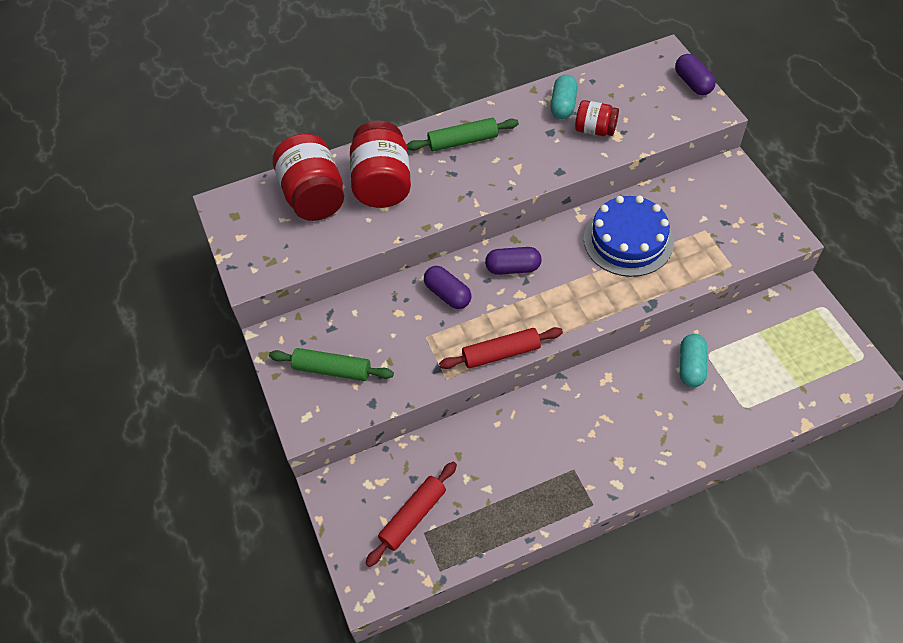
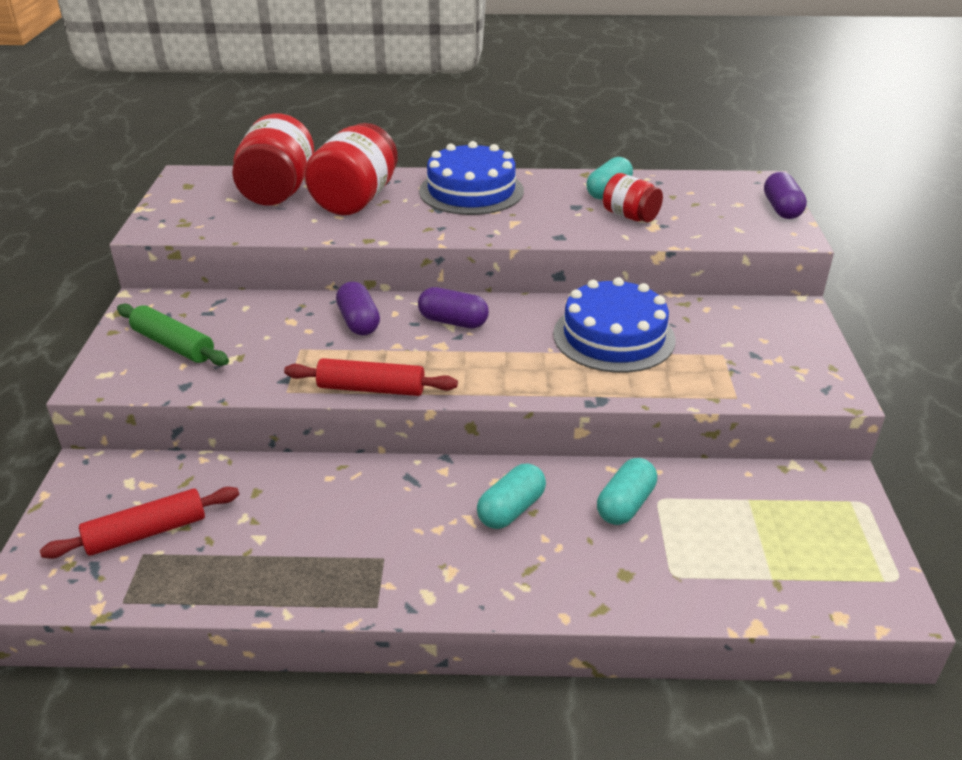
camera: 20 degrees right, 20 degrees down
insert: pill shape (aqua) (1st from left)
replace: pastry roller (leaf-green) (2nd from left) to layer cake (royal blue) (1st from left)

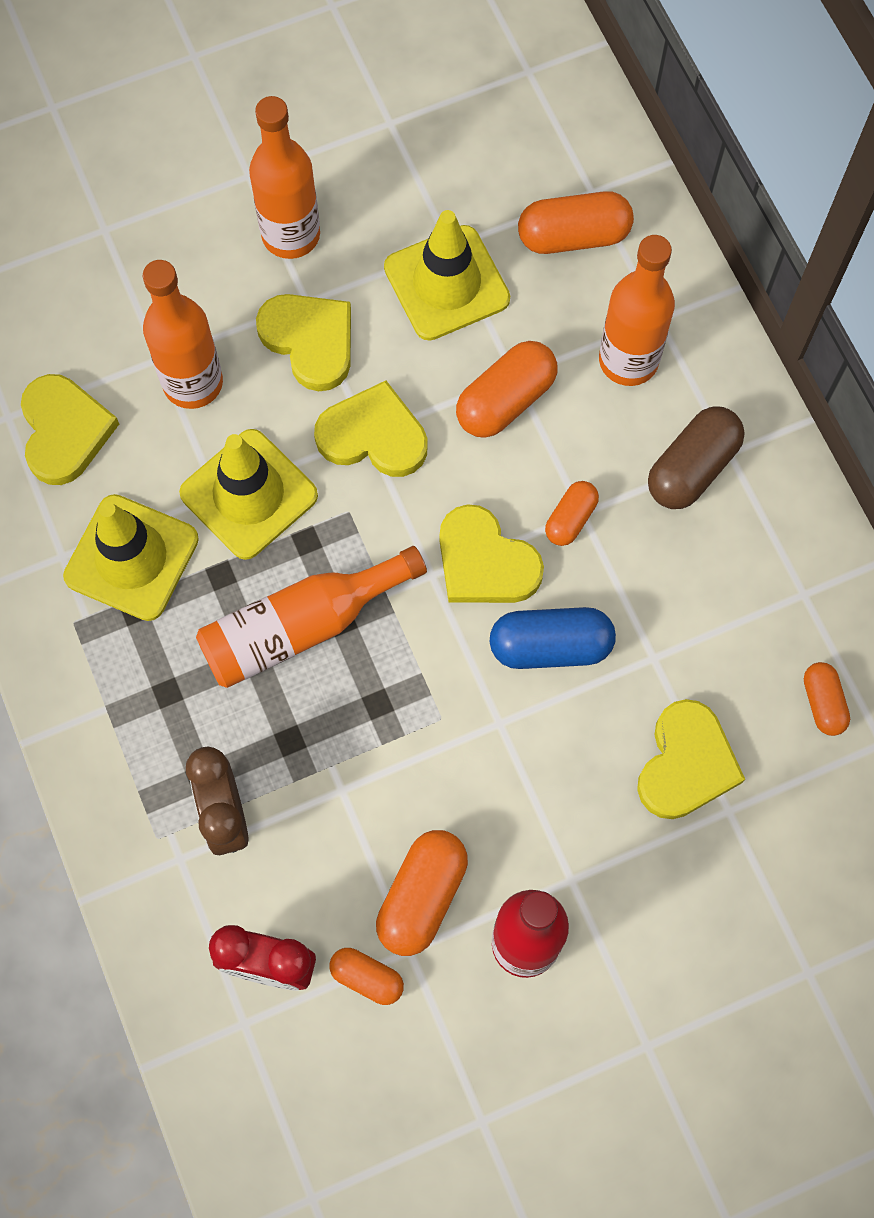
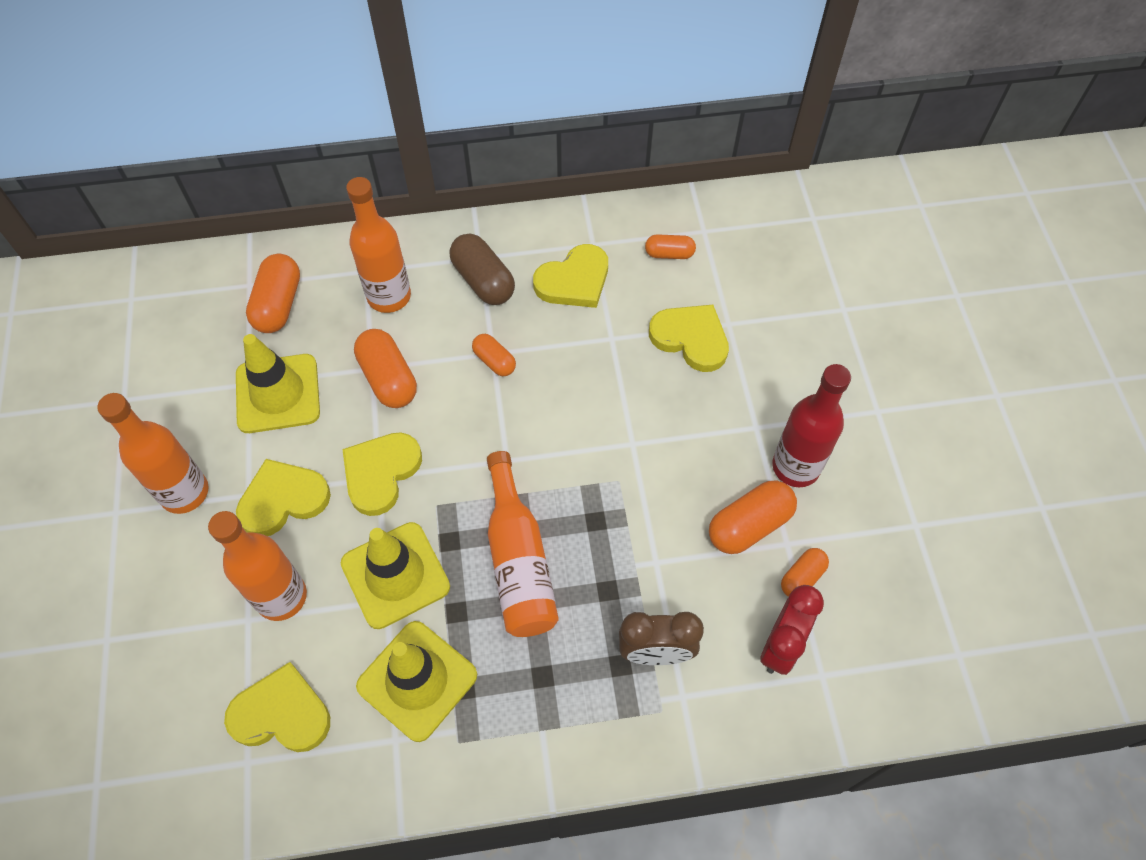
camera: 75 degrees left, 10 degrees down
delete: pill shape (royal blue)
move: heart shape (golden) (4th from left)
rotate: pill shape (bright orange) (2nd from left in the first image) 75 degrees counterclockwise

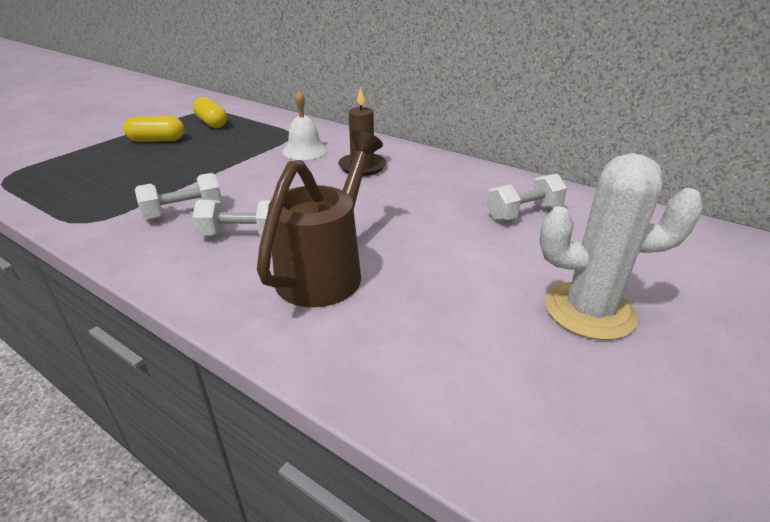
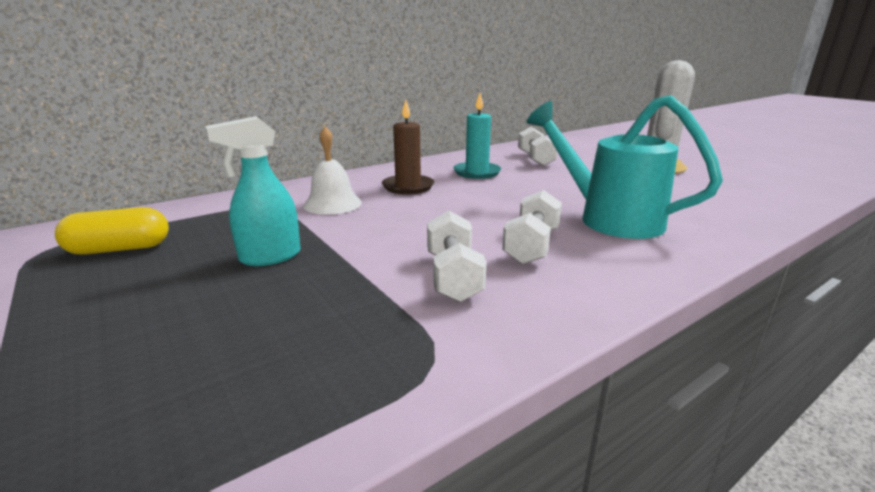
camera: 70 degrees left, 10 degrees down
delete: pill shape (golden) (1st from left)
insert: spray cleaner (aqua); candle (aqua)
recolor: sprinkling can (dark brown) to sprinkling can (aqua)

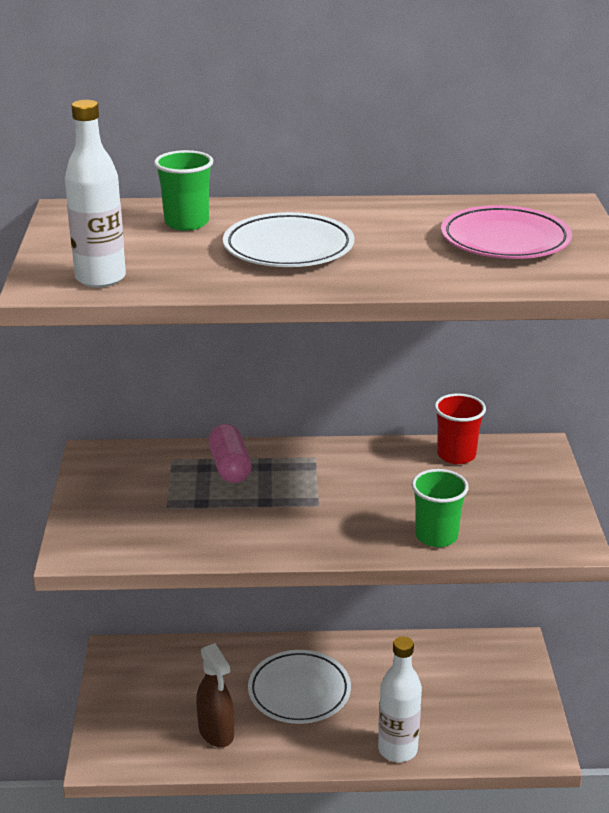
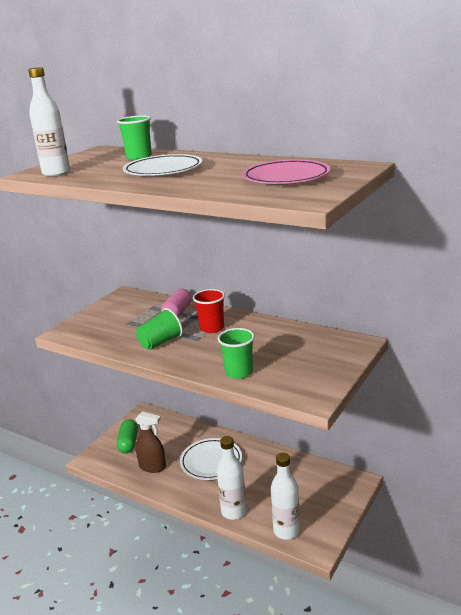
camera: 35 degrees right, 5 degrees down
insert: pill shape (leaf-green); cup (leaf-green) (2nd from left); flask (pure white) (3rd from left)
move: cup (scarlet)
rotate: spray cleaner (dark brown) 75 degrees counterclockwise

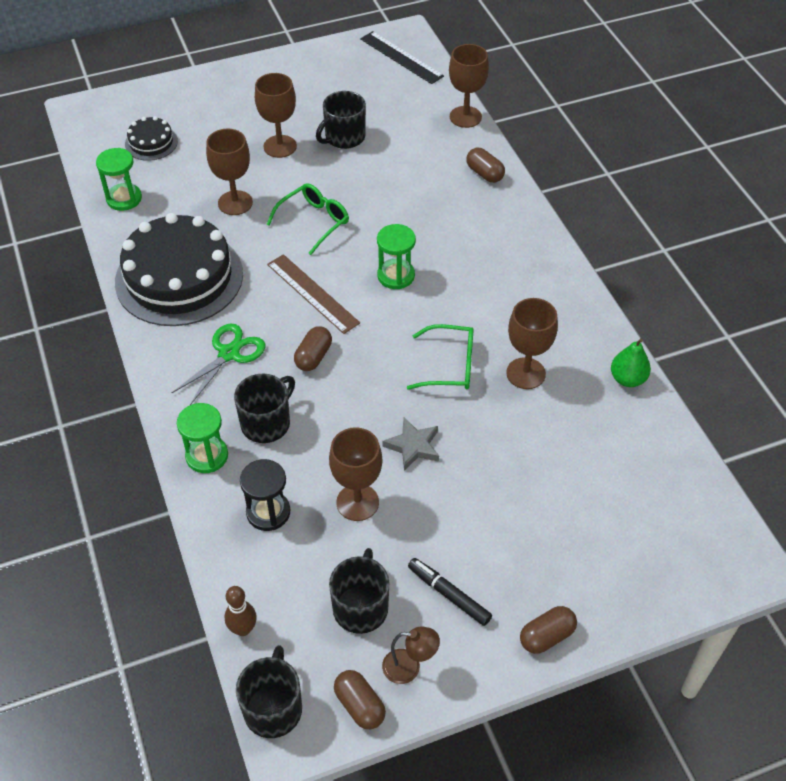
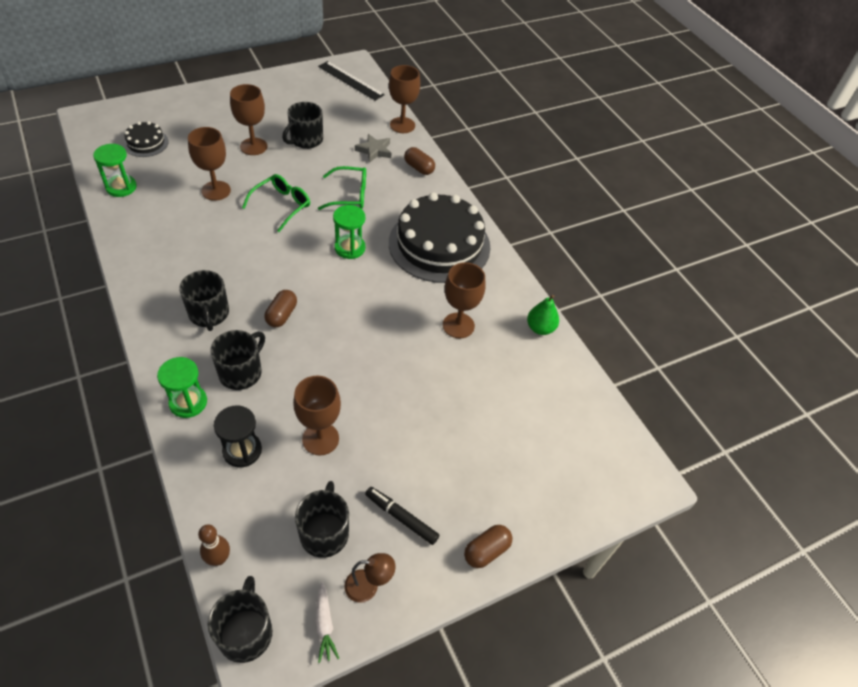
camera: 10 degrees left, 0 degrees up
delete: ruler (dark brown)
move: layer cake (jet-black) (2nd from left); star (ash-grey); spectacles (leaf-green) (2nd from left)
replace: shears (leaf-green) to tea mug (jet-black) (1st from left); pill shape (dark brown) (2nd from left) to carrot (pure white)

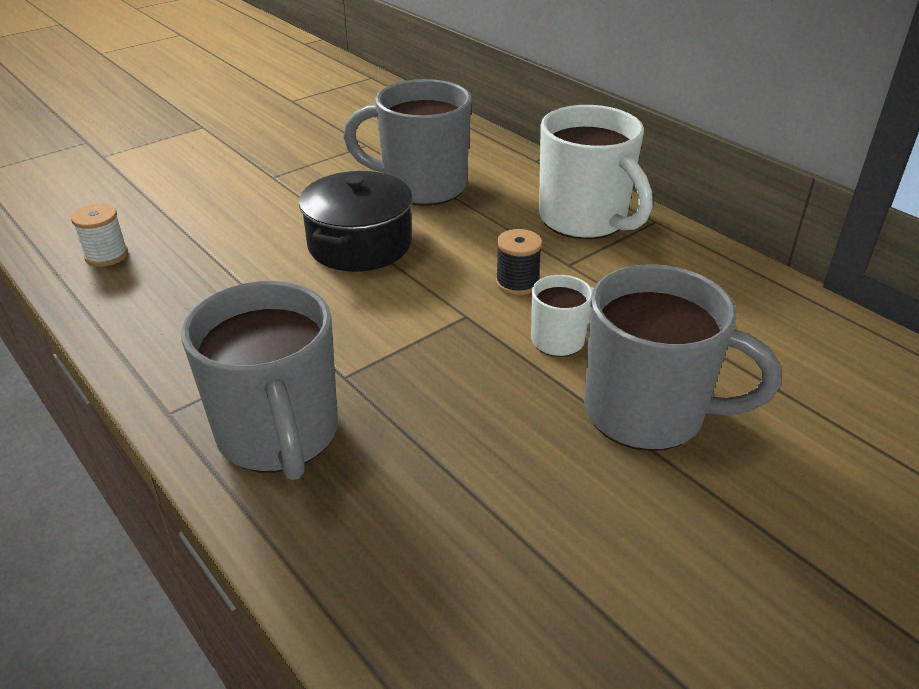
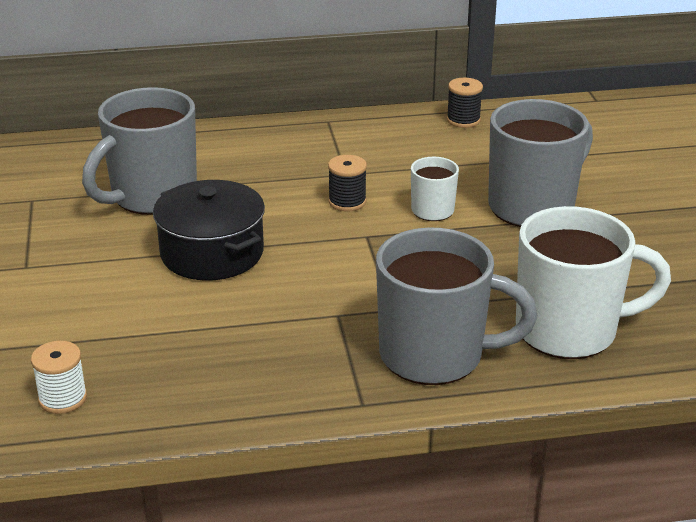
camera: 60 degrees left, 5 degrees down
insert: bobbin (jet-black) (2nd from left)
move: tea mug (pure white) (2nd from left)

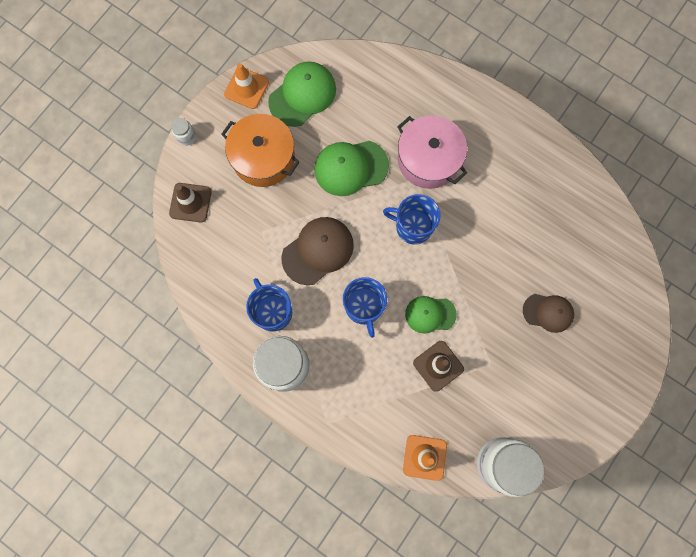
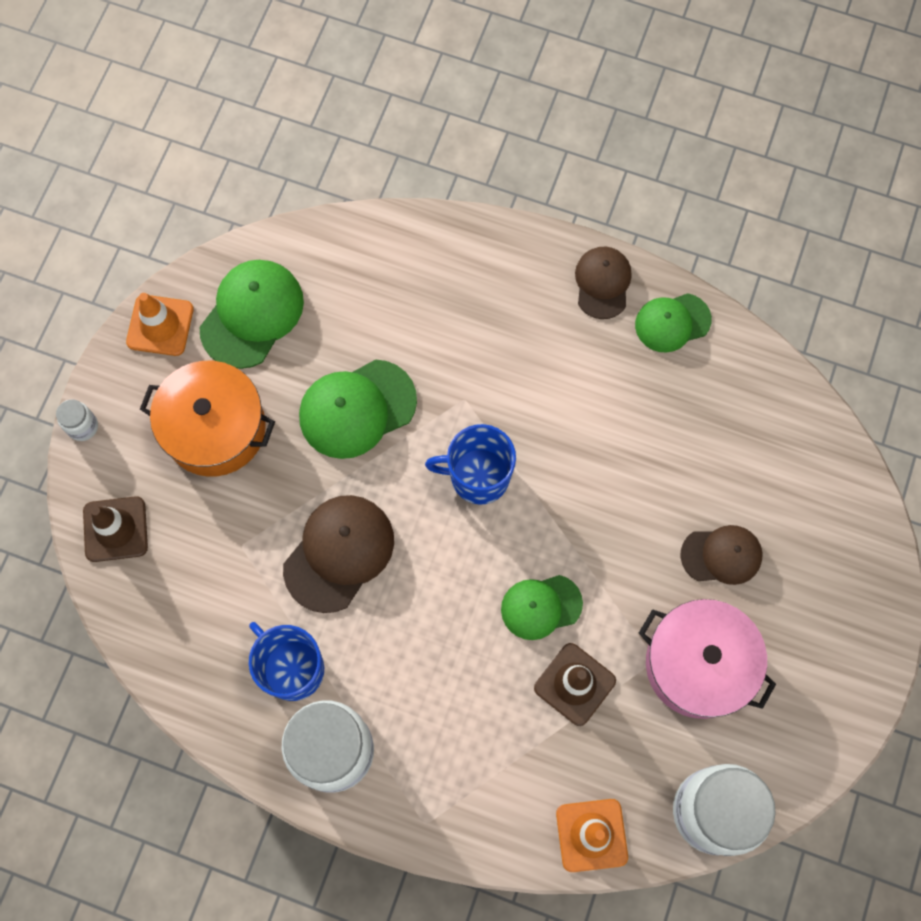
camera: 15 degrees left, 5 degrees down
delete: tea mug (royal blue) (2nd from left)
insert: peaked cap (dark brown) (2nd from left); peaked cap (leaf-green) (4th from left)
move: cooking pot (rosy)

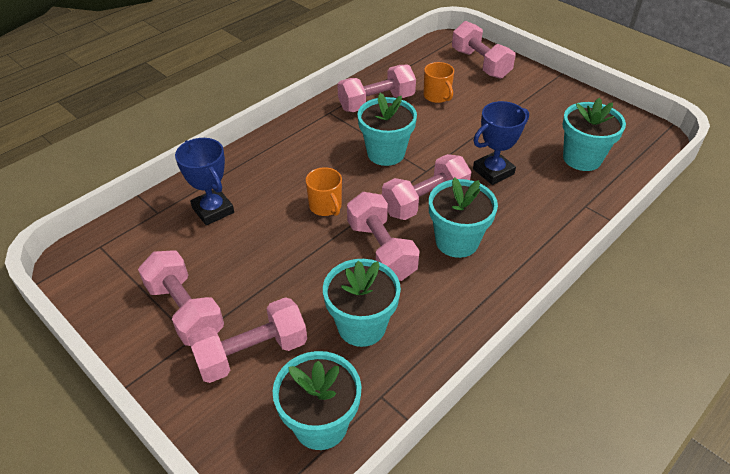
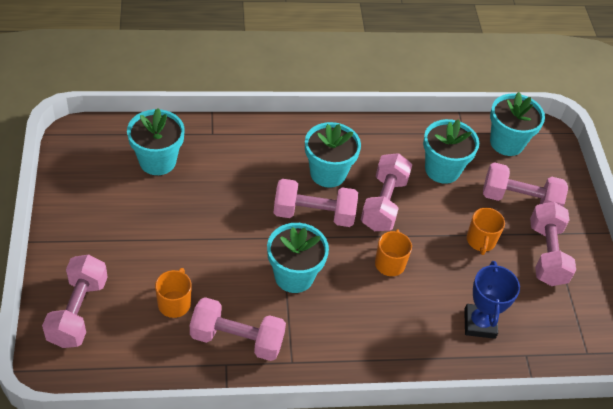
camera: 145 degrees left, 5 degrees up
delete: award cup (royal blue) (2nd from left)
insert: tea mug (bright orange) (3rd from left)

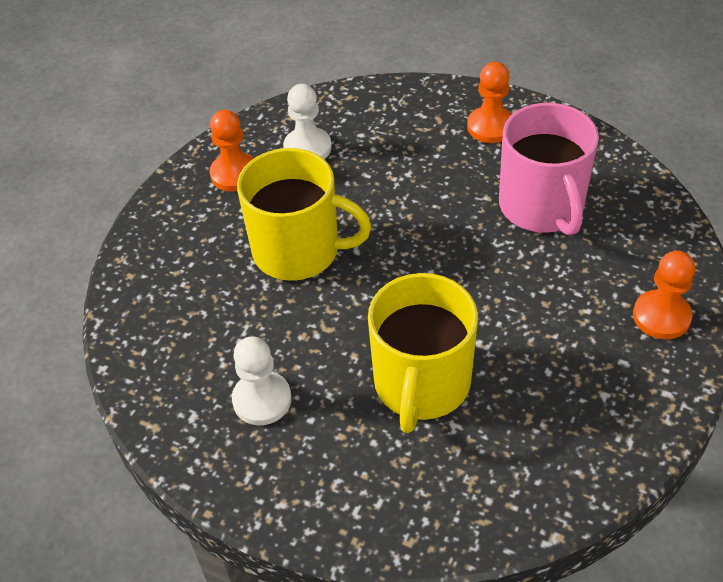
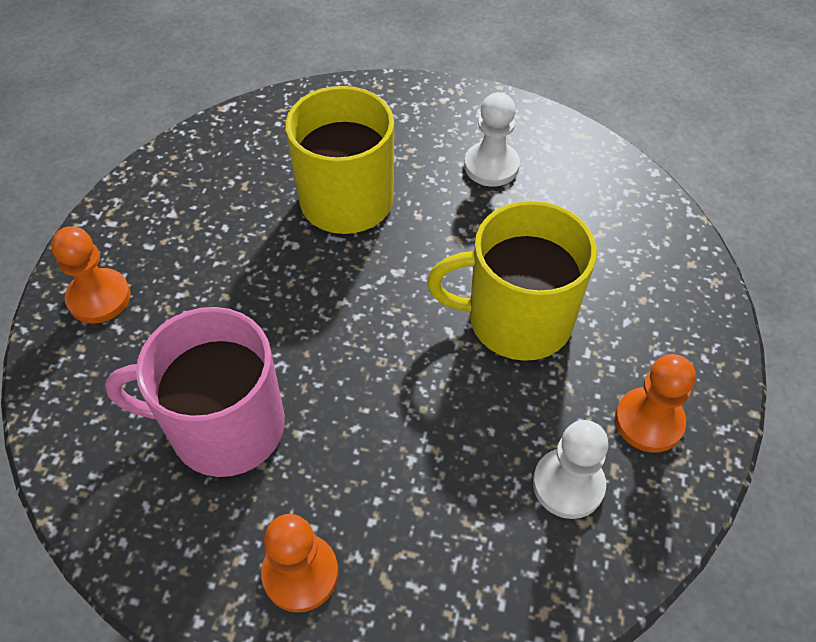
camera: 165 degrees right, 5 degrees up
rotate: tea mug (rosy) 60 degrees counterclockwise

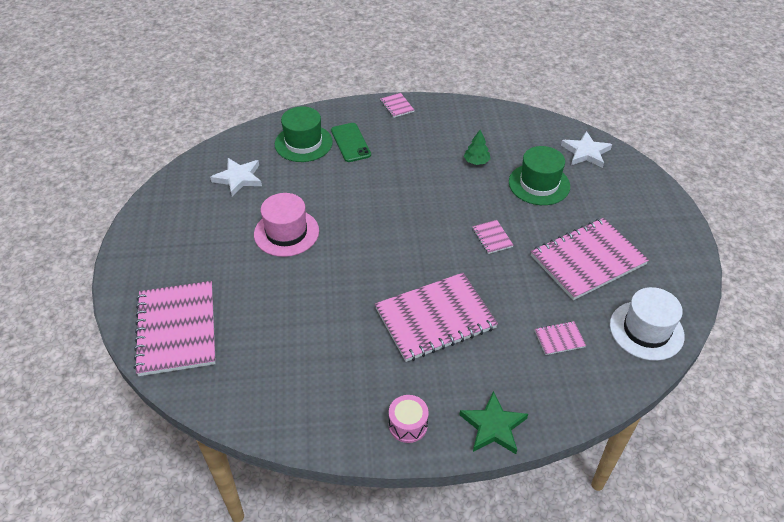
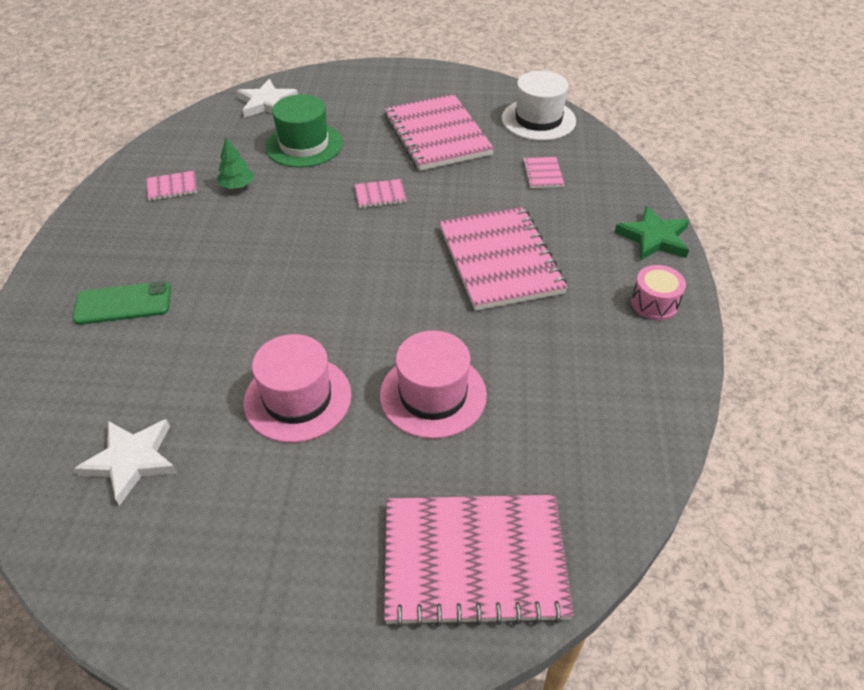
camera: 80 degrees left, 0 degrees up
delete: hat (leaf-green) (1st from left)
insert: hat (rosy) (2nd from left)
move: exercise book (rosy) (2nd from left in the first image) to exercise book (rosy) (1st from left)

